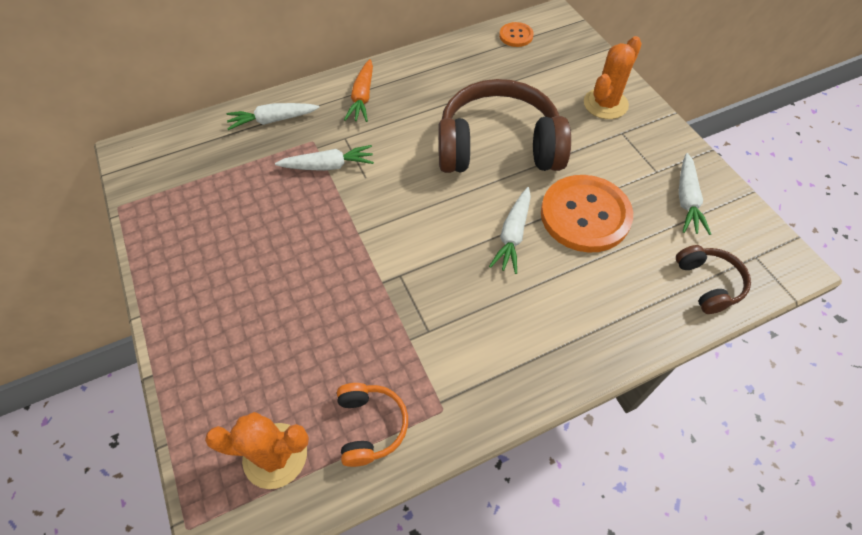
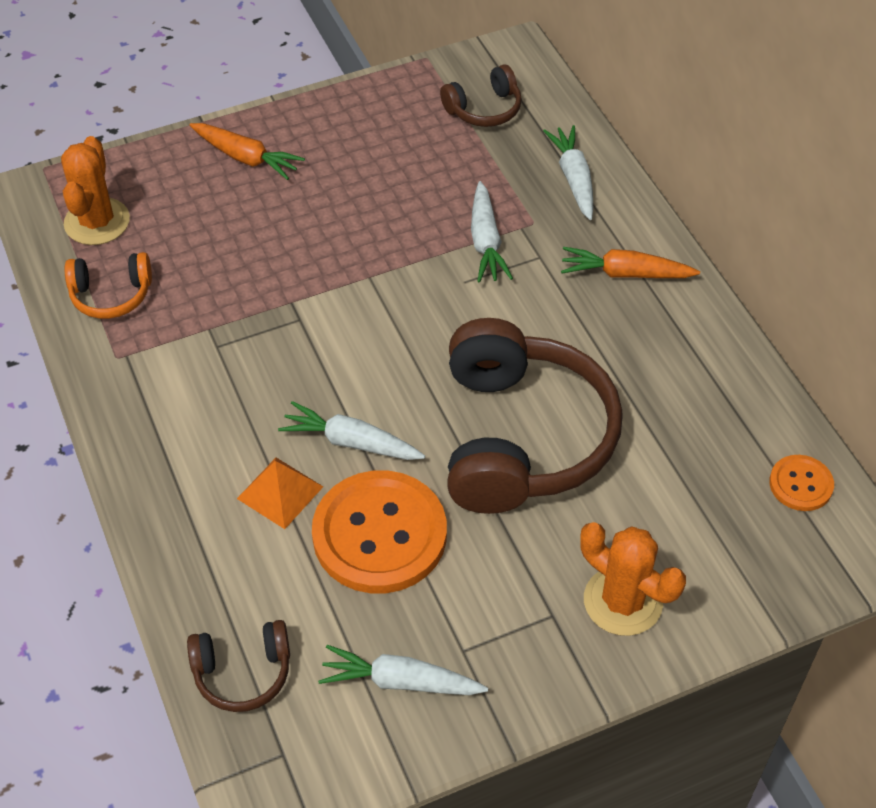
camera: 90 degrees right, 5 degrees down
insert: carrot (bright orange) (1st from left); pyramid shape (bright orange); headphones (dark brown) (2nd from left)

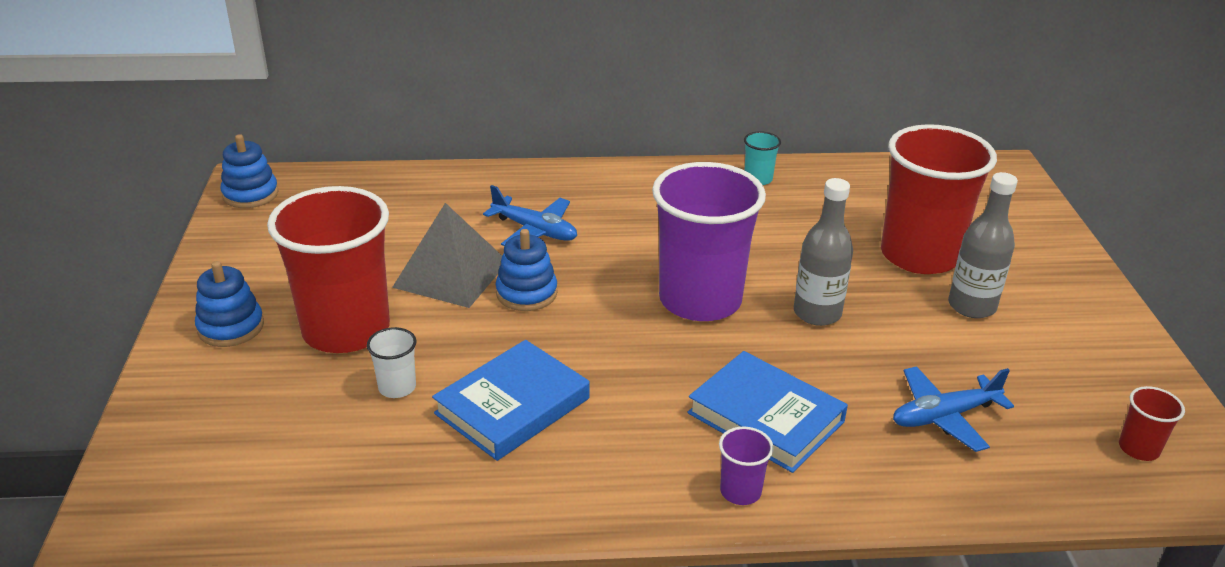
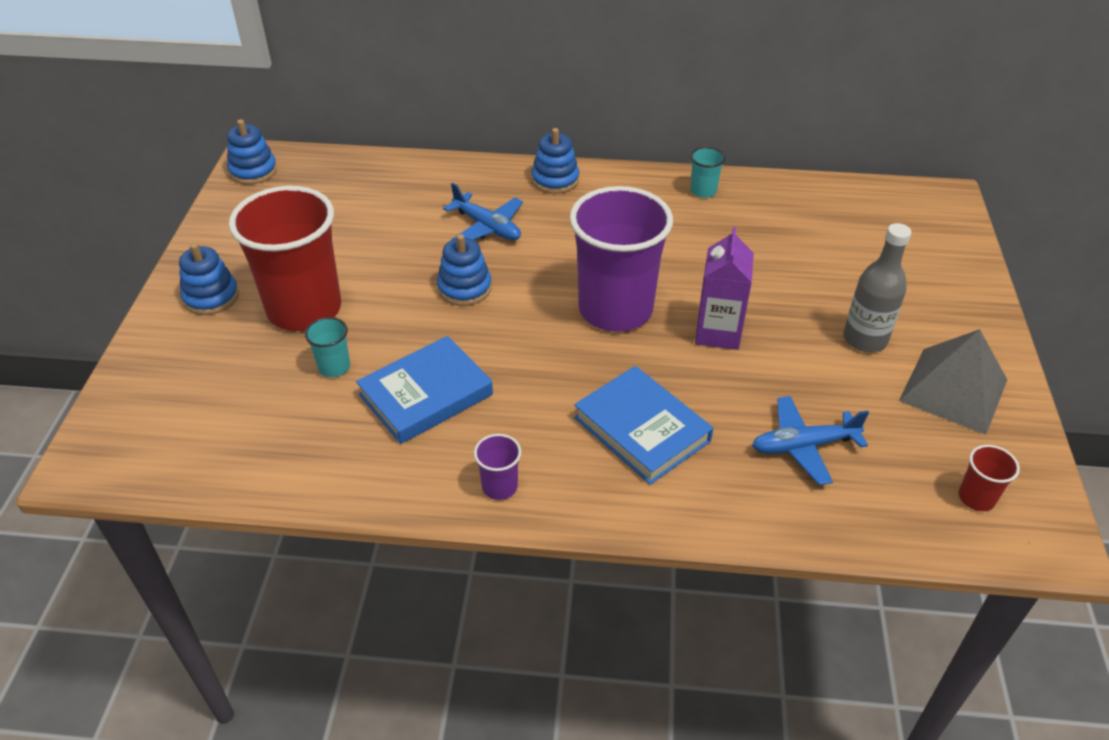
camera: 10 degrees right, 10 degrees up
delete: cup (scarlet) (2nd from left)
insert: stacking rings (royal blue) (4th from left)
move: pyramid shape (ash-grey); cup (purple) (2nd from left in the first image) to cup (purple) (1st from left)
replace: flask (ash-grey) (1st from left) to juice carton (purple)
recolor: cup (pure white) to cup (aqua) (1st from left)

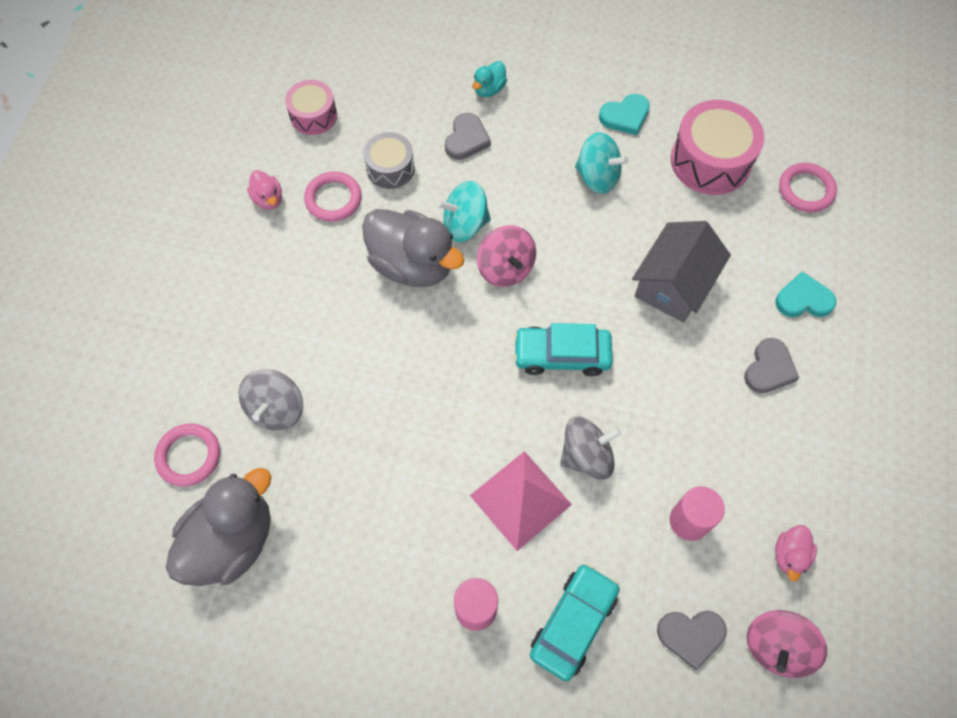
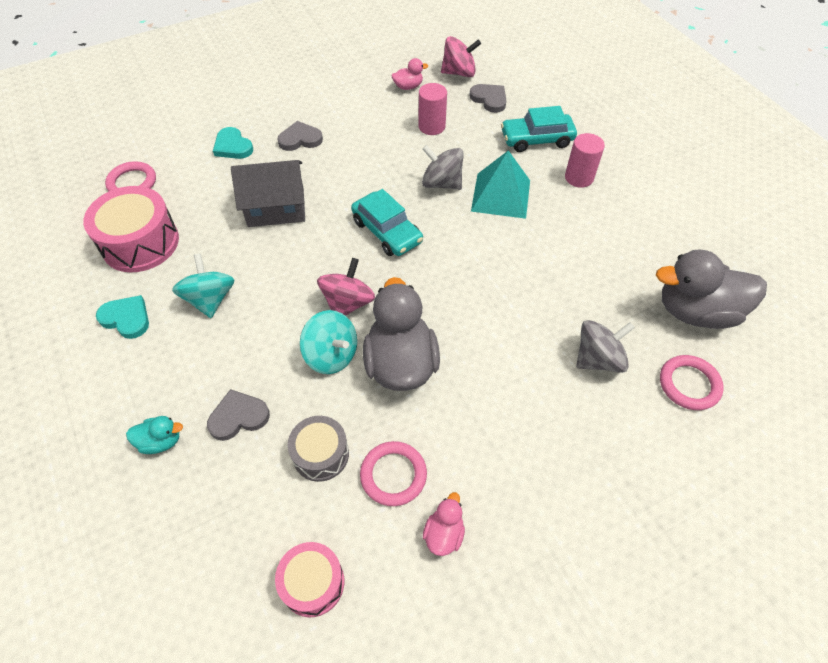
camera: 130 degrees left, 10 degrees down
recolor: pyramid shape (rosy) to pyramid shape (aqua)

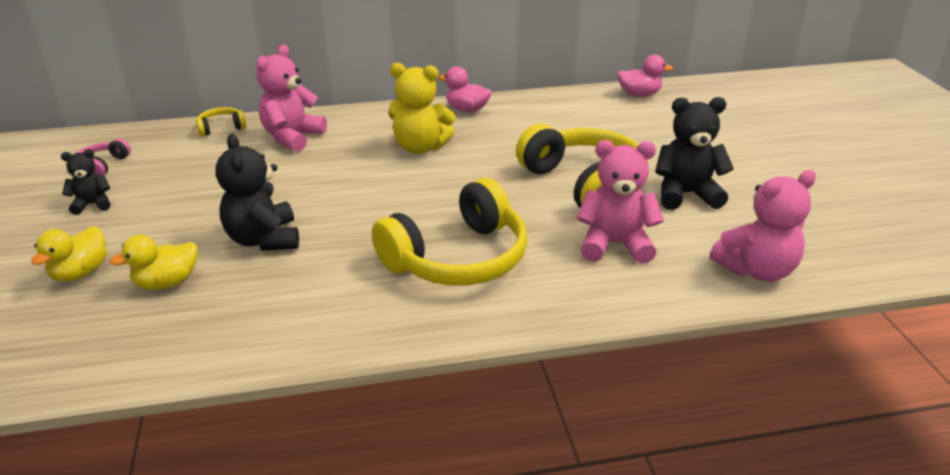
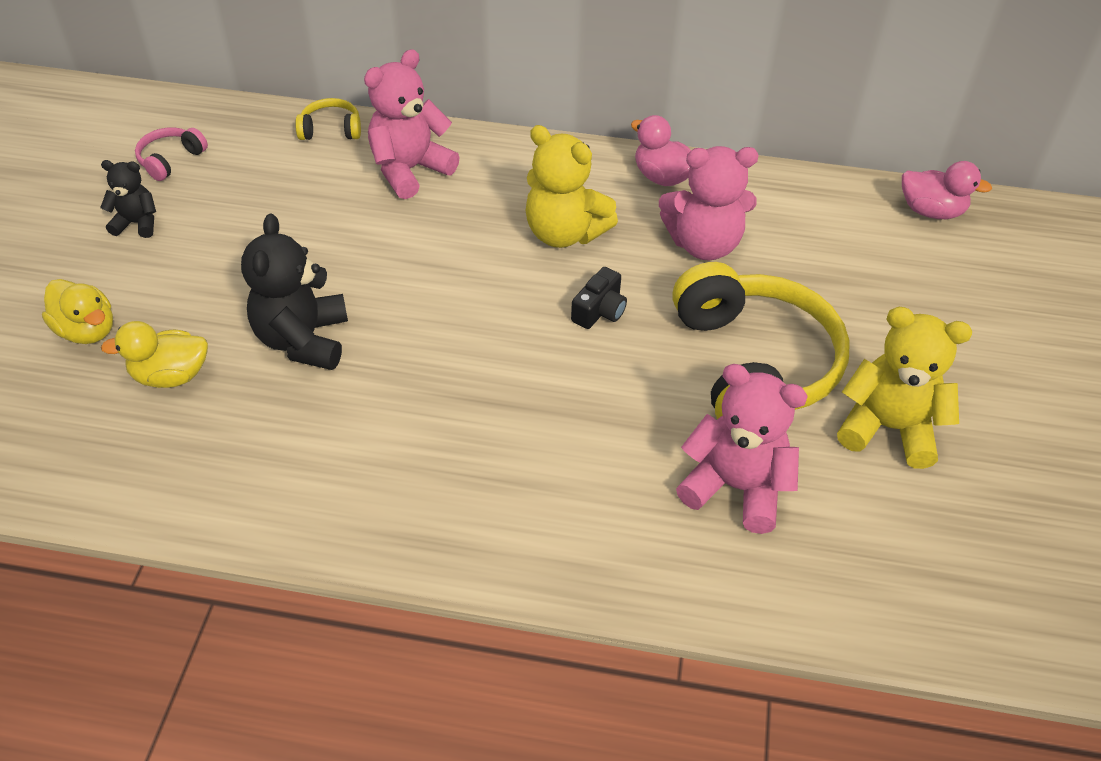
camera: 20 degrees right, 15 degrees up
delete: headphones (golden) (2nd from left)
insert: compact camera (jet-black)
move: teddy bear (rosy) (3rd from left in the first image) to teddy bear (rosy) (2nd from left)
recolor: teddy bear (jet-black) (3rd from left) to teddy bear (golden) (2nd from left)
rotate: duck (golden) (1st from left) 90 degrees counterclockwise

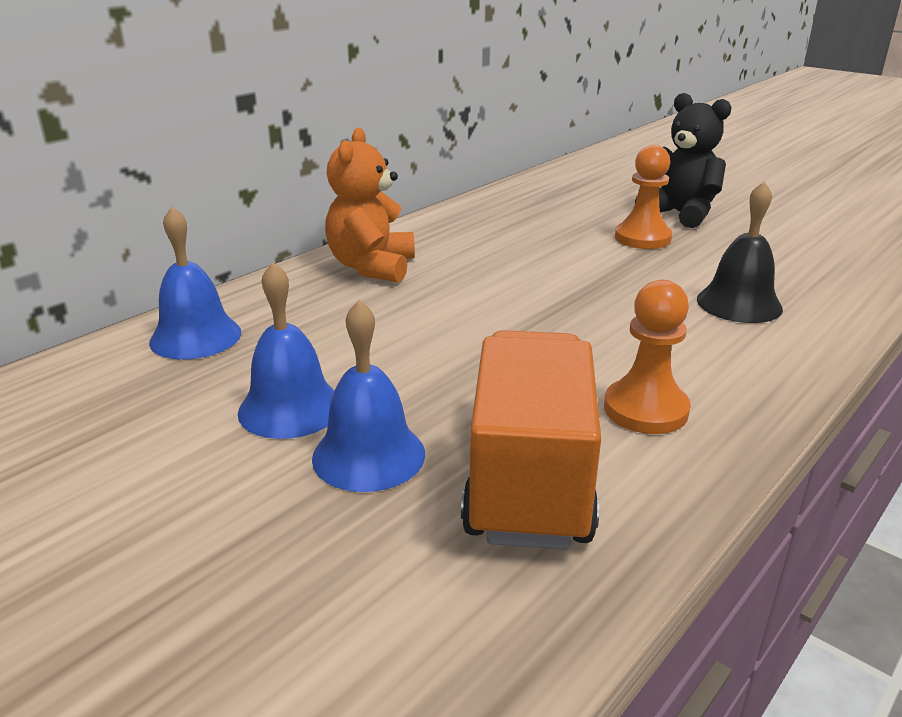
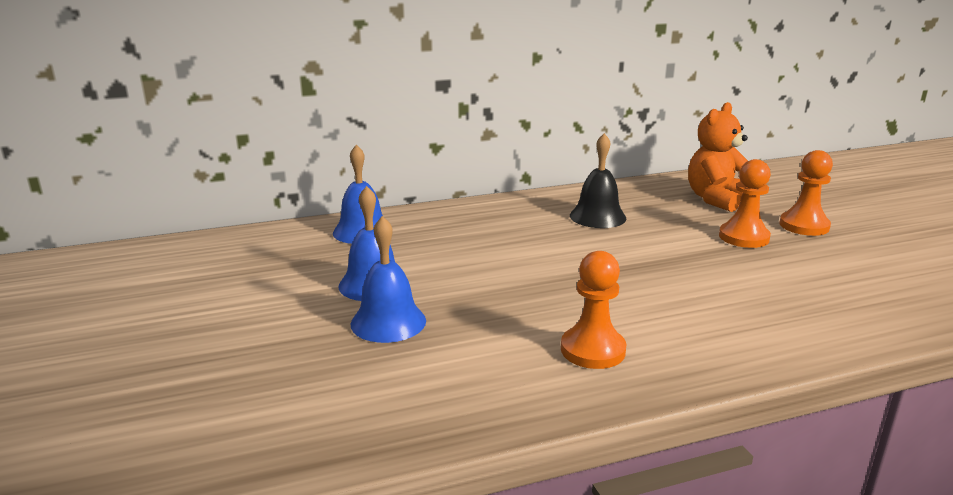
camera: 30 degrees right, 5 degrees down
delete: lorry (bright orange)
move: teddy bear (bright orange); bell (jet-black)
replace: teddy bear (jet-black) to chess pawn (bright orange) (3rd from left)

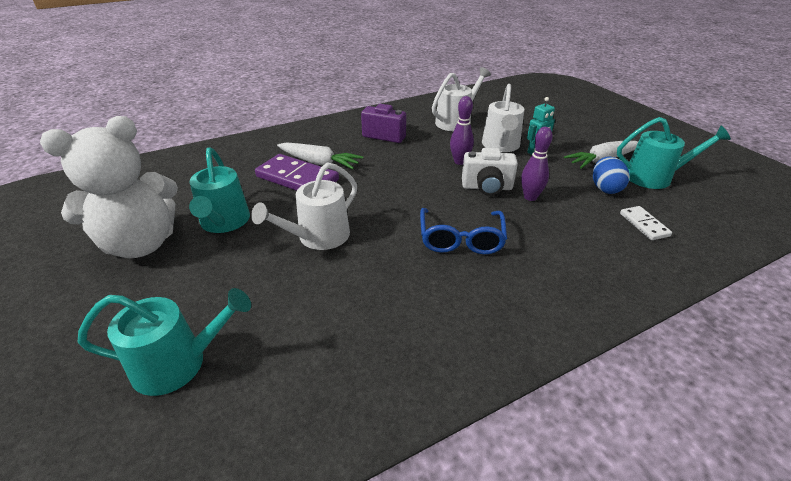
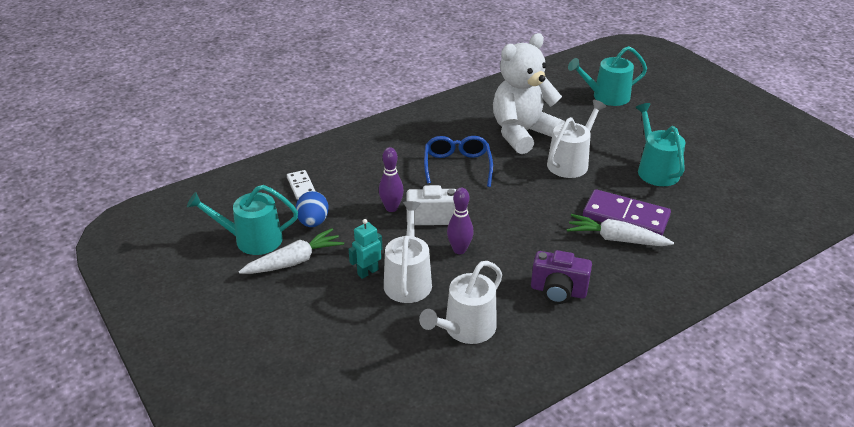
camera: 175 degrees right, 0 degrees up
move: teddy bear (pure white)

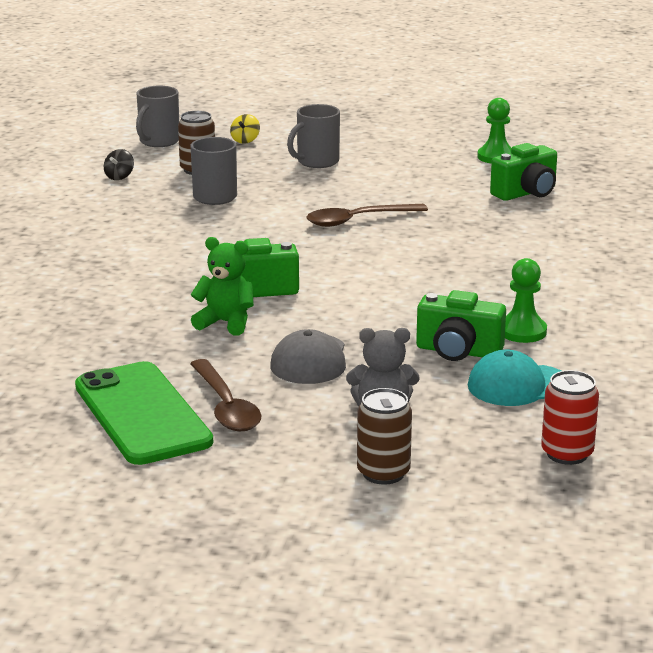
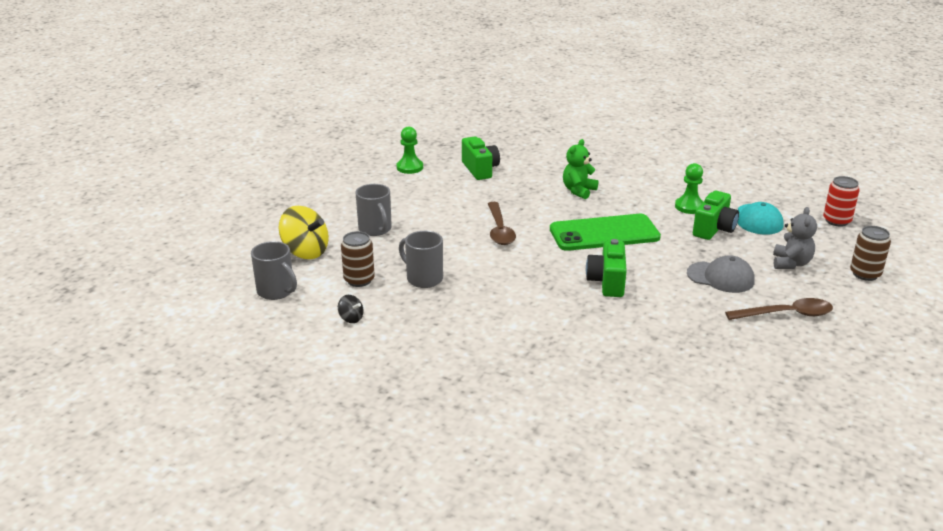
camera: 75 degrees left, 5 degrees up
move: mobile phone (leaf-green); teddy bear (leaf-green)
resize: whirligig (golden) x2.13

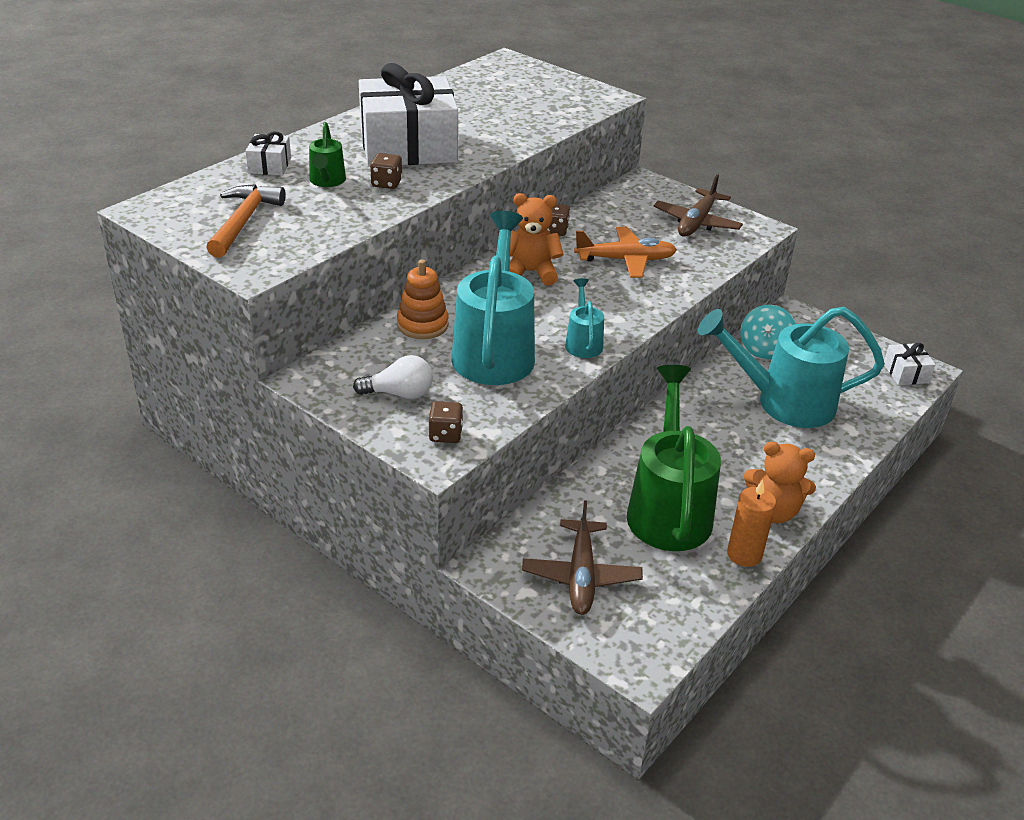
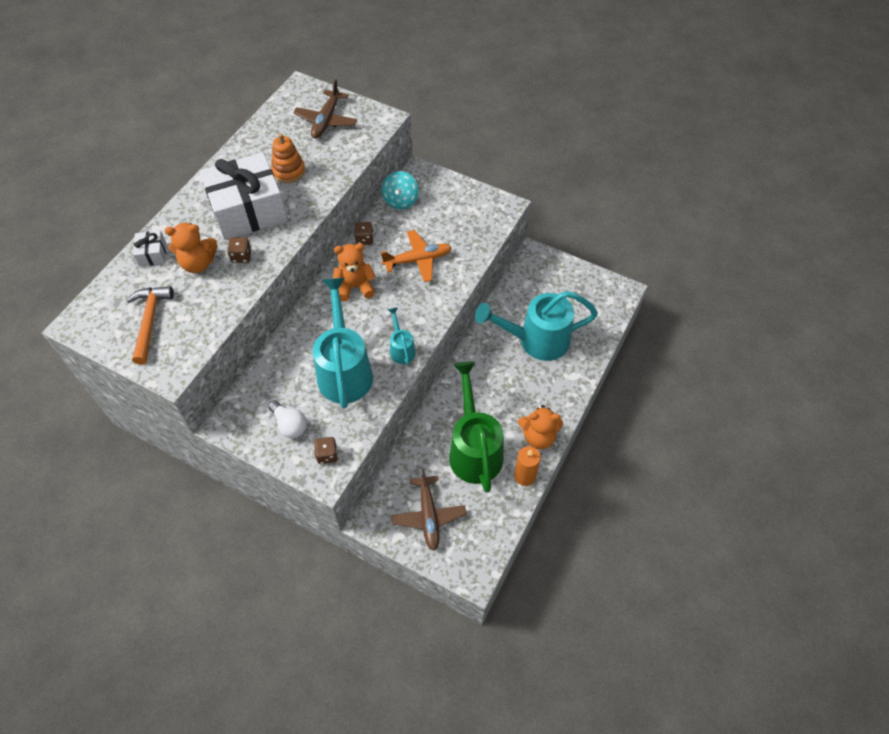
camera: 10 degrees left, 20 degrees up
delete: wrapped gift (pure white) (3rd from left)
move: stacking rings (bright orange); toy plane (dark brown) (2nd from left in the first image) to toy plane (dark brown) (1st from left); whirligig (aqua)
replace: sprinkling can (leaf-green) (1st from left) to teddy bear (bright orange) (1st from left)
rotate: light bulb (pure white) 60 degrees clockwise

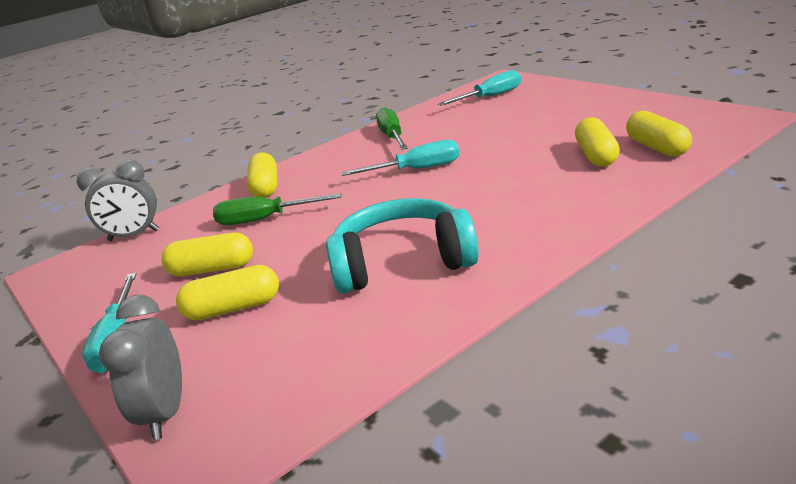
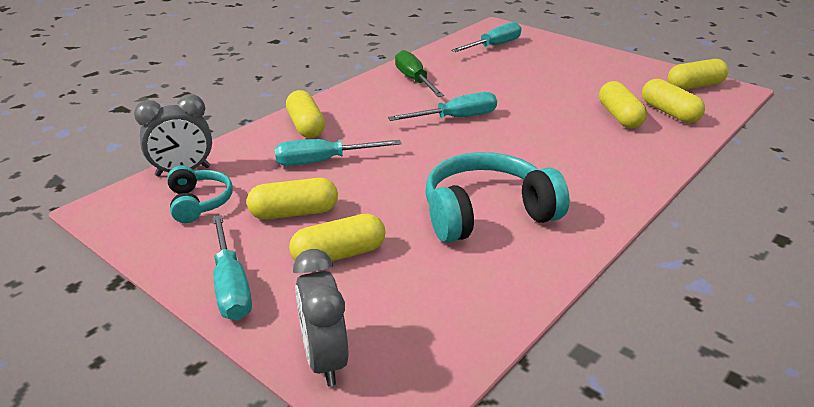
camera: 15 degrees left, 5 degrees up
insert: headphones (aqua) (1st from left); pill shape (golden) (6th from left)
recolor: screwdriver (leaf-green) (1st from left) to screwdriver (aqua) (2nd from left)

